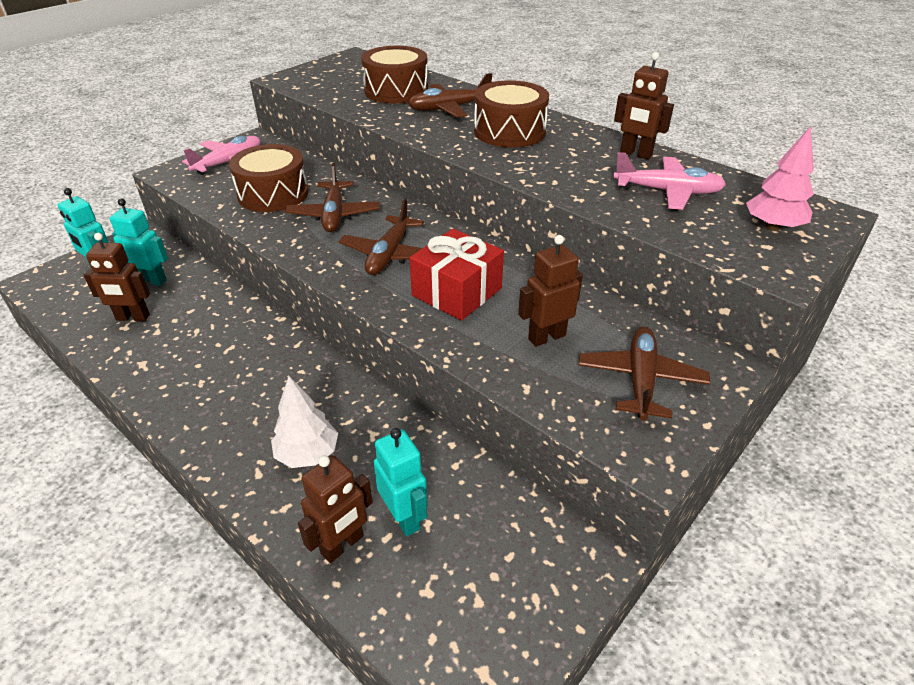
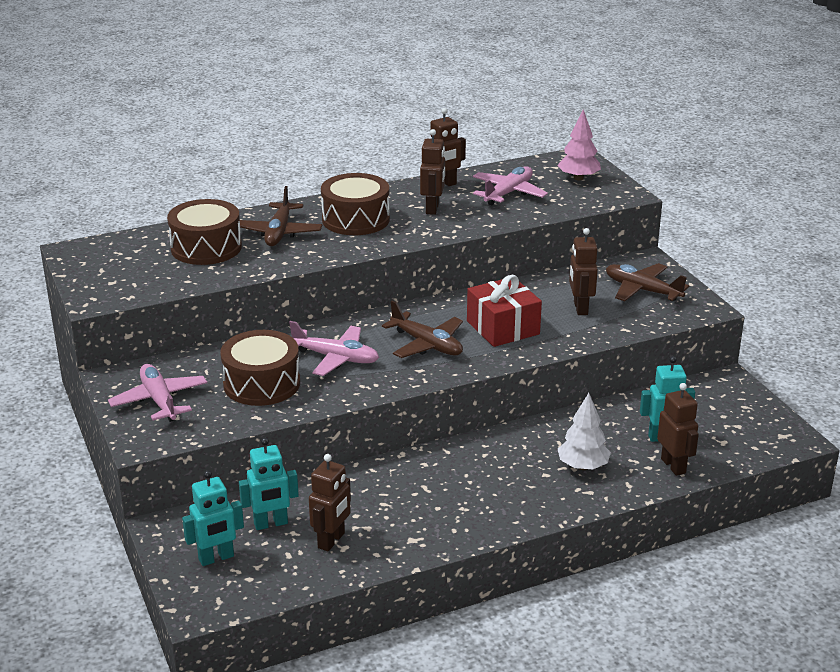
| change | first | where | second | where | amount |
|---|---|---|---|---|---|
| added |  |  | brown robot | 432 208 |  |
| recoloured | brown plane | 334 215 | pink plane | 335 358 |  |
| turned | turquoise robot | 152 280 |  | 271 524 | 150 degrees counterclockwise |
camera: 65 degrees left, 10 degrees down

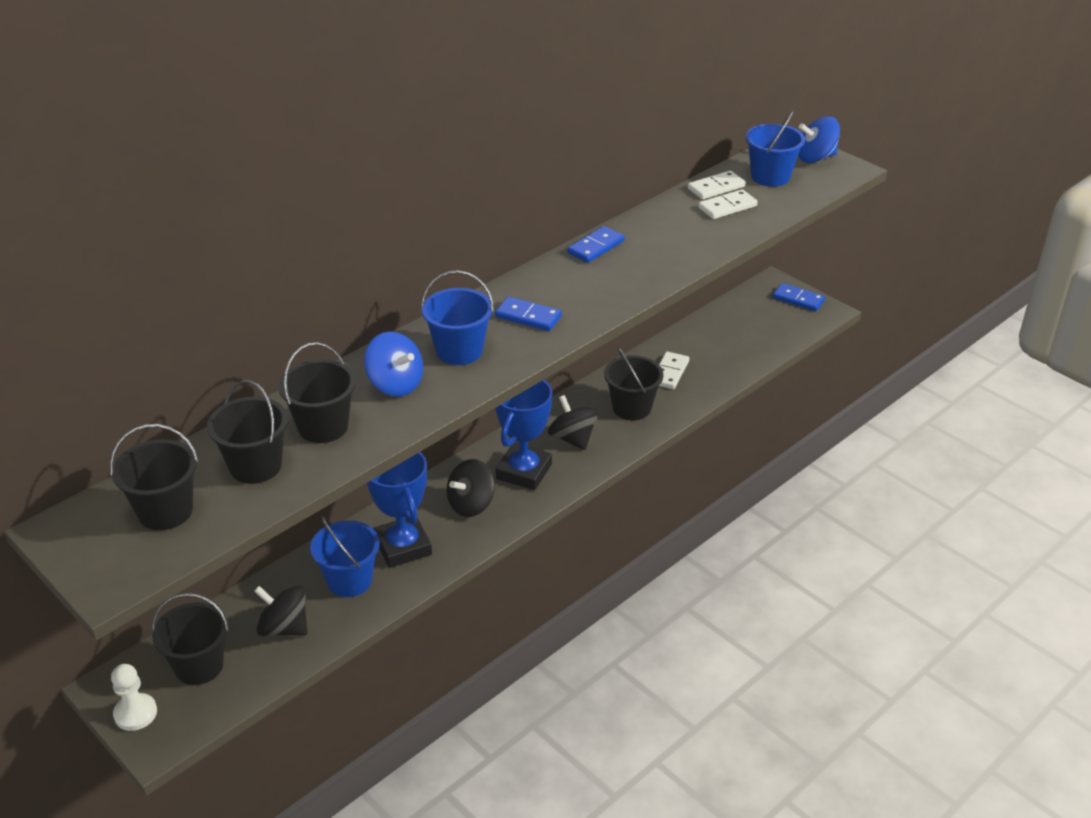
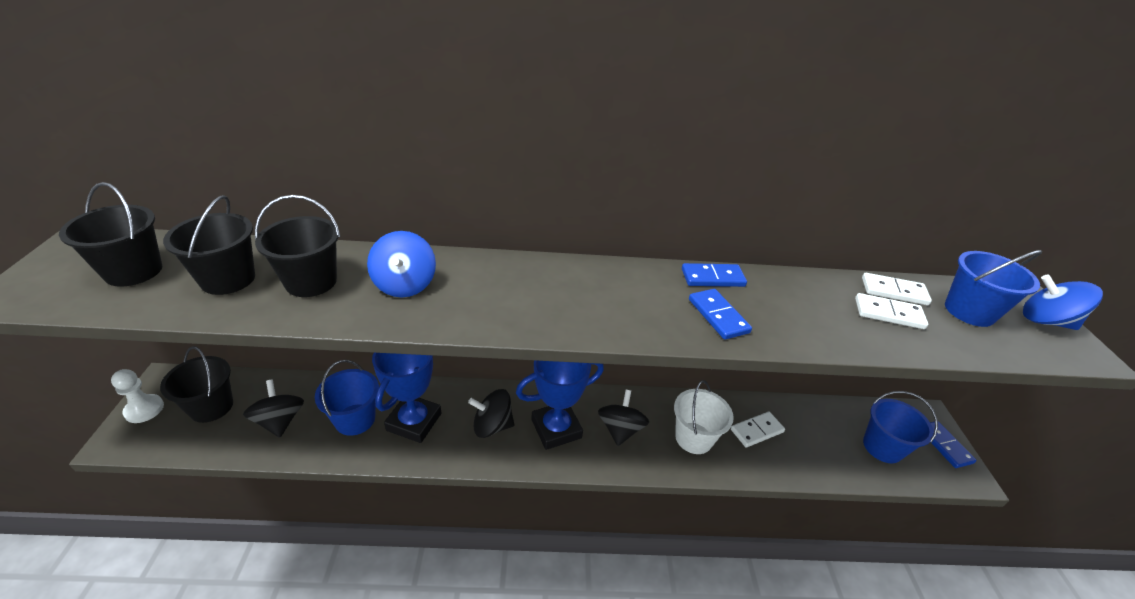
| change | first | where | second | where | amount |
|---|---|---|---|---|---|
| moved | blue bucket | 459 351 |  | 882 447 |  |
| moved | blue domino | 528 316 |  | 718 316 |  |
| recoloured | black bucket | 631 408 | white bucket | 693 438 |  |
camera: 40 degrees right, 0 degrees up

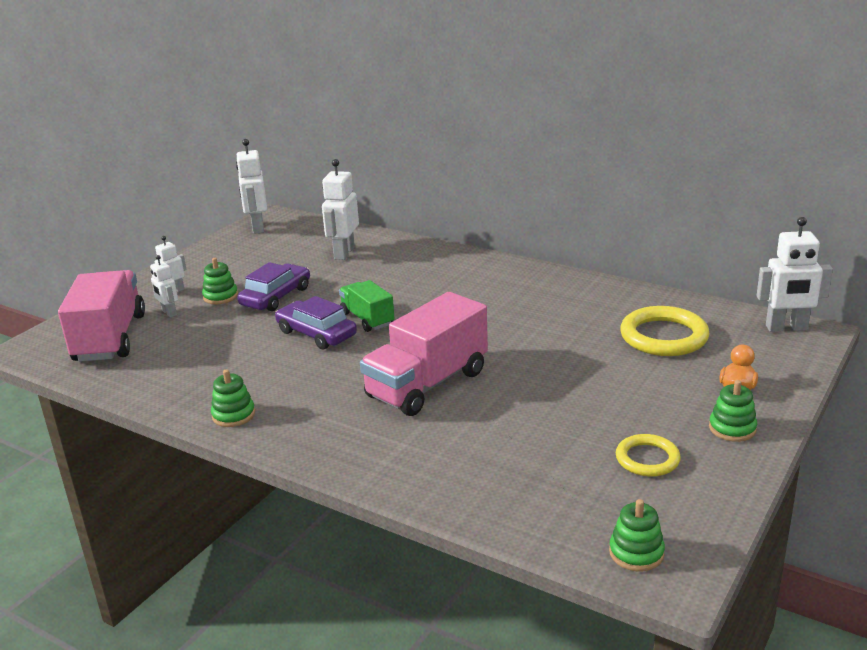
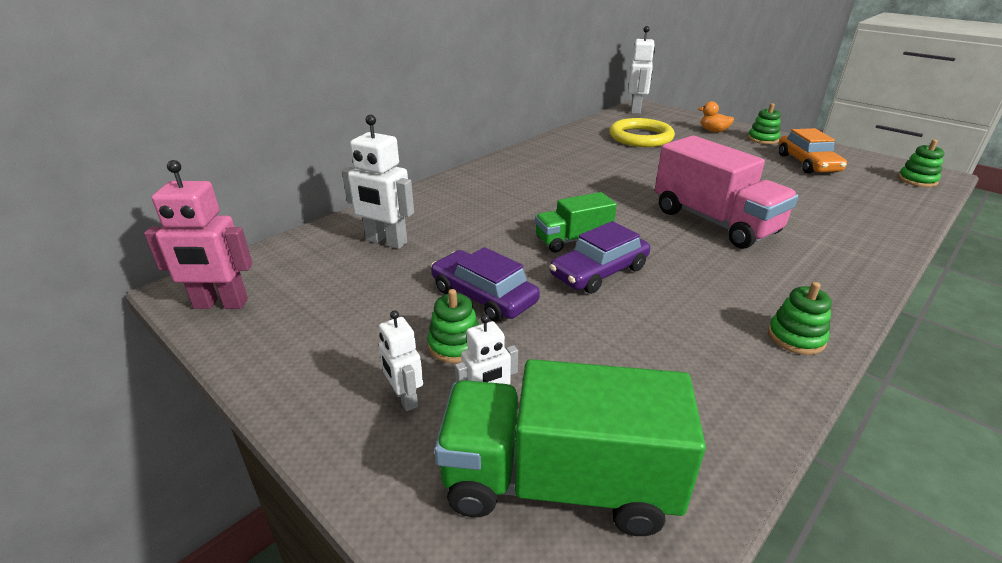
| change | first | where | second | where | amount |
|---|---|---|---|---|---|
| replaced | yellow ring | 647 459 | orange car | 807 163 |  |
| recoloured | pink truck | 110 338 | green truck | 559 482 |  |
| recoloured | white robot | 257 227 | pink robot | 220 304 |  |
camera: 80 degrees left, 5 degrees up

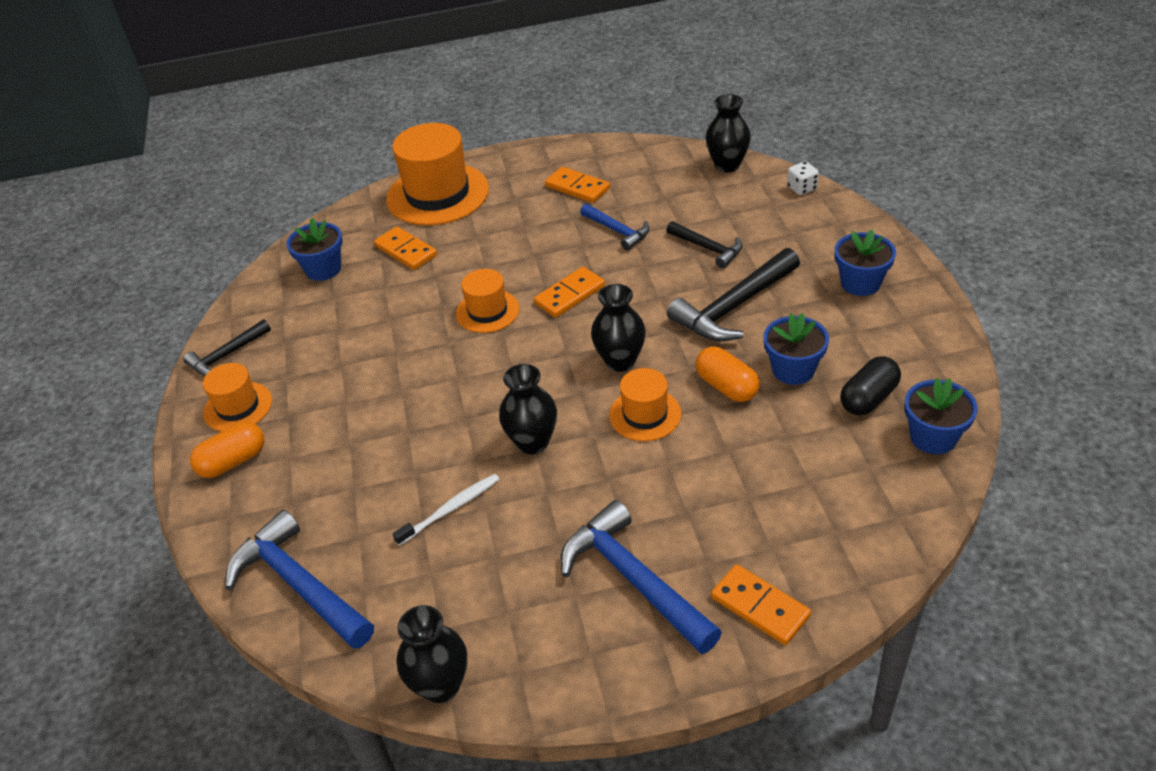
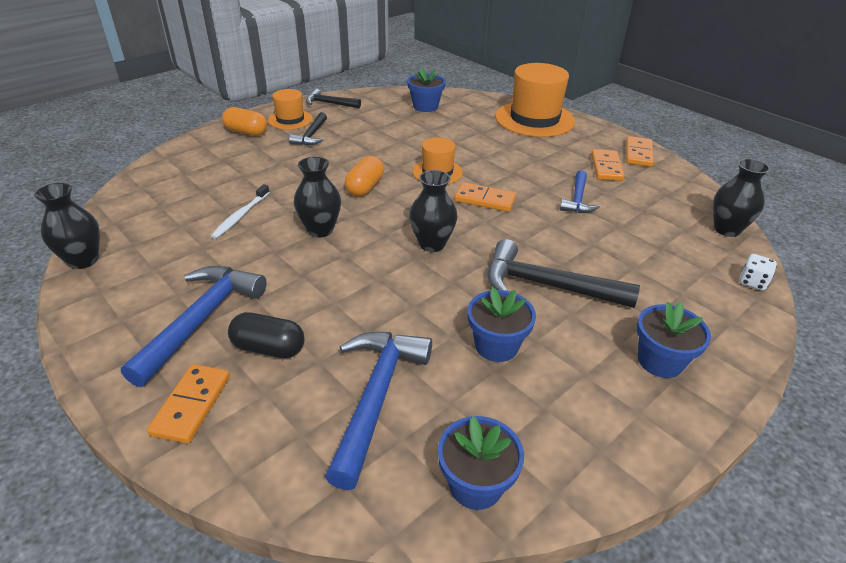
| change | first | where | second | where | amount |
|---|---|---|---|---|---|
| removed | orange hat | 645 414 |  |  |  |
| moved | blue hammer | 299 585 |  | 376 397 |  |
| moved | orange domino | 406 251 |  | 638 154 |  |
| moved | black hammer | 708 248 |  | 311 135 |  |
| moved | orange capsule | 726 386 |  | 365 187 |  |
| moved | black capsule | 868 398 |  | 269 348 |  |
| turned | white toothbrush | 451 509 |  | 240 216 | 90 degrees clockwise |
camera: 55 degrees right, 5 degrees down

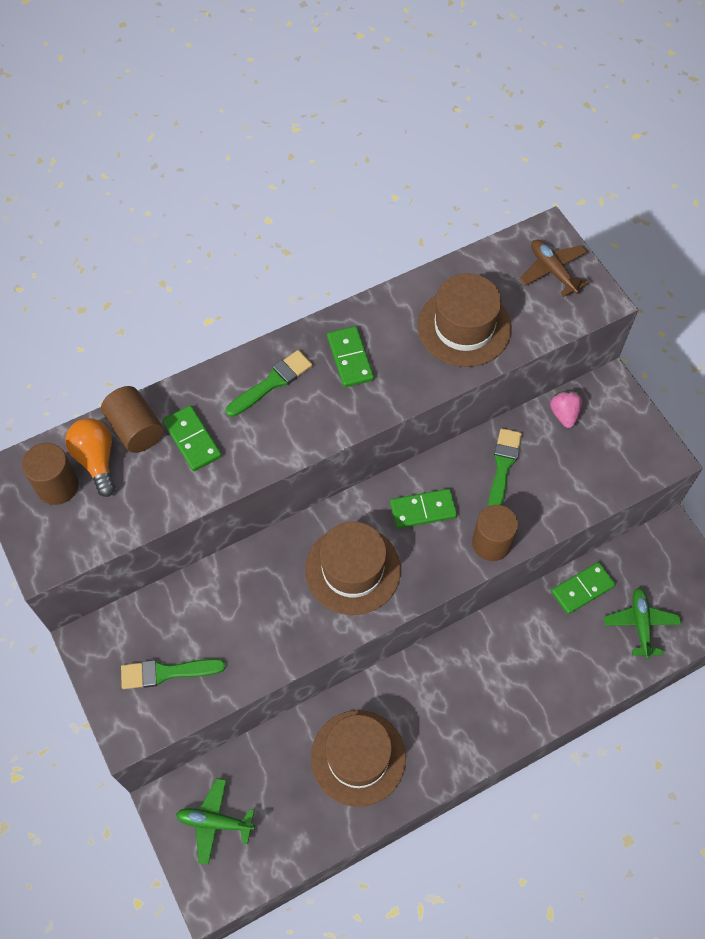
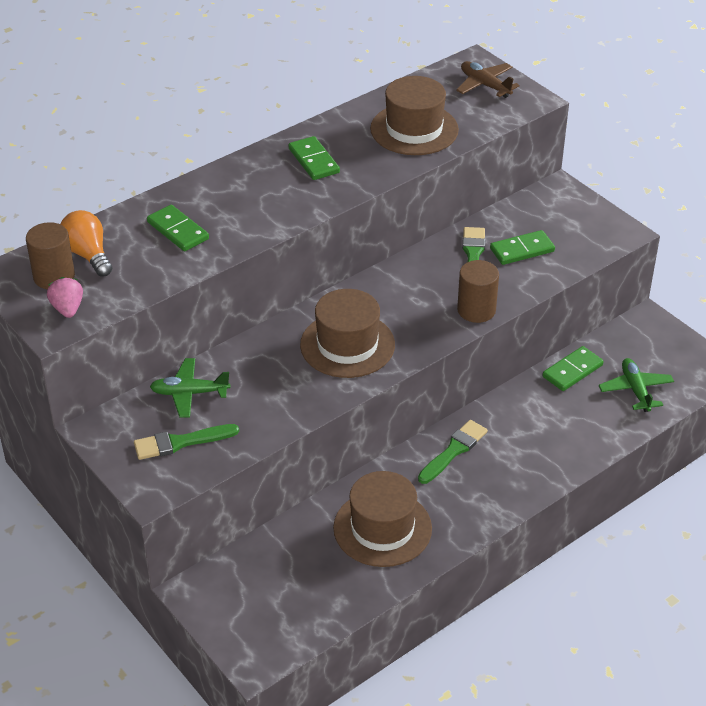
| change | first | where | second | where | amount |
|---|---|---|---|---|---|
| removed | brown cylinder | 135 429 |  |  |  |
| moved | green plane | 215 822 |  | 189 393 |  |
| moved | green brush | 272 382 |  | 454 450 |  |
| moved | green domino | 423 510 |  | 522 250 |  |
| moved | pink strawberry | 564 414 |  | 68 309 |  |
camera: 10 degrees left, 20 degrees down

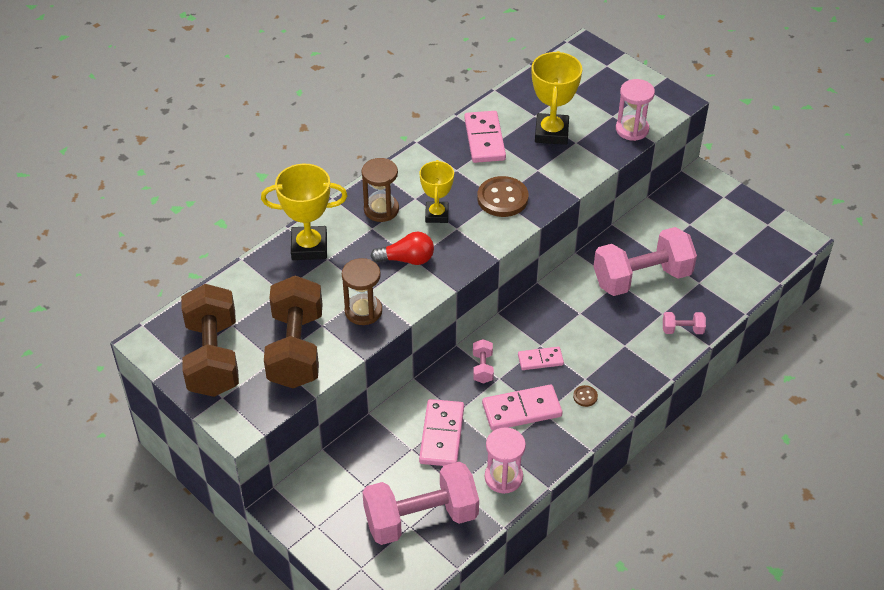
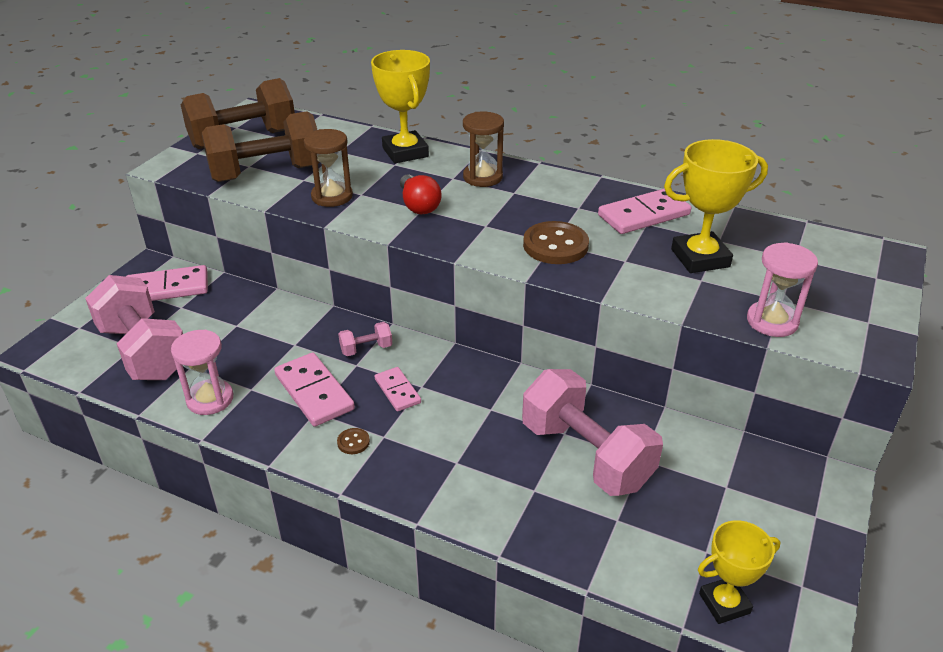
| change | first | where | second | where | amount |
|---|---|---|---|---|---|
| removed | pink dumbbell | 682 330 |  |  |  |
| moved | yellow trophy | 436 215 |  | 724 603 |  |
| moved | pink domino | 442 435 |  | 167 288 |  |
camera: 70 degrees right, 10 degrees down

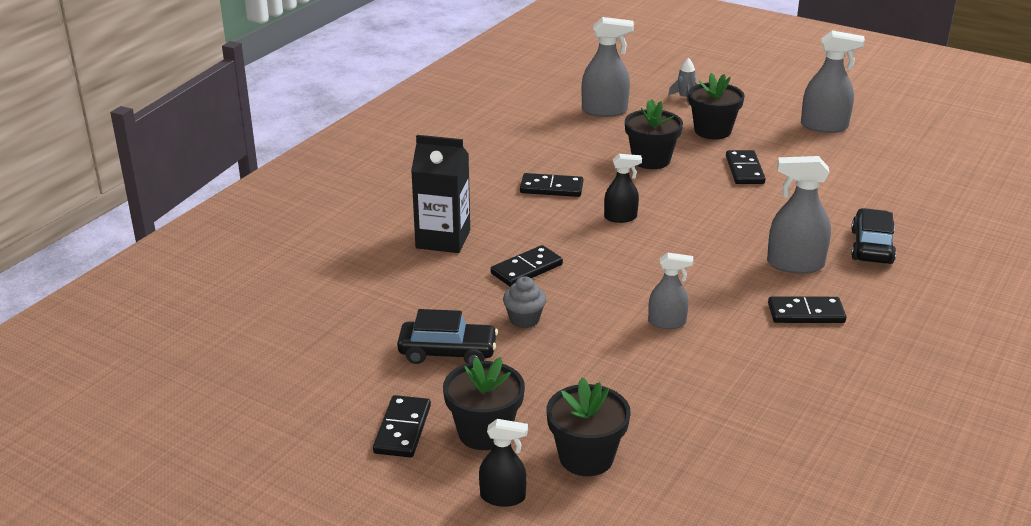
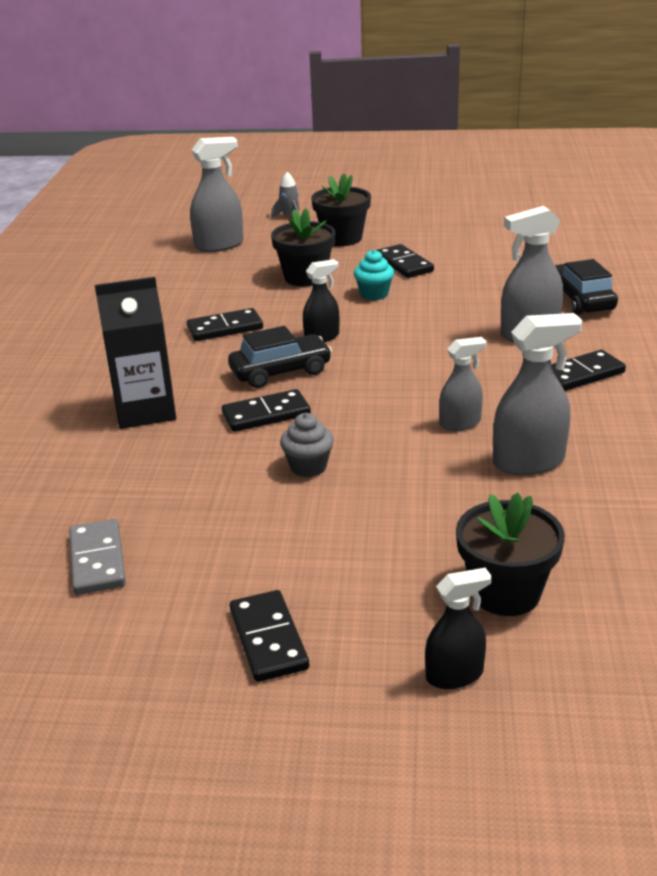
| change | first | where | second | where | amount |
|---|---|---|---|---|---|
| removed | black flower pot | 484 432 |  |  |  |
| added |  |  | grey domino | 97 560 |  |
| added |  |  | turquoise cupcake | 374 294 |  |
| moved | black car | 448 352 |  | 280 372 |  |
| moved | grey spray bottle | 824 126 |  | 529 462 |  |
| turned | black domino | 526 269 |  | 266 414 | 45 degrees clockwise |
camera: 25 degrees left, 0 degrees up

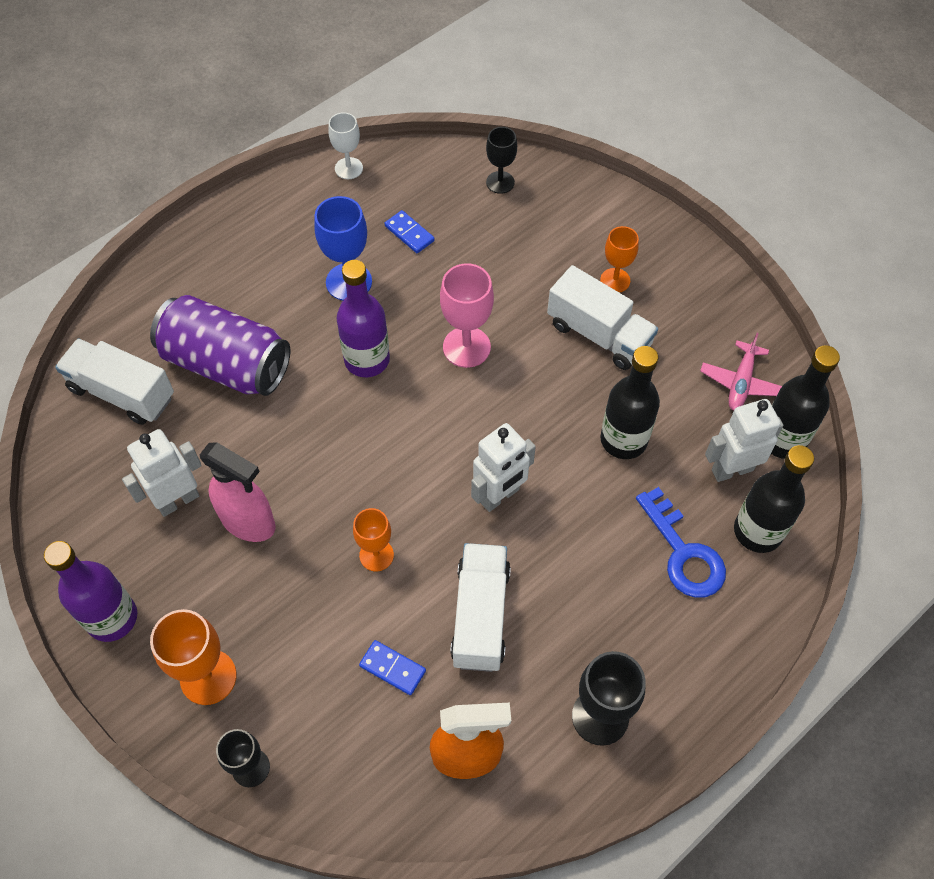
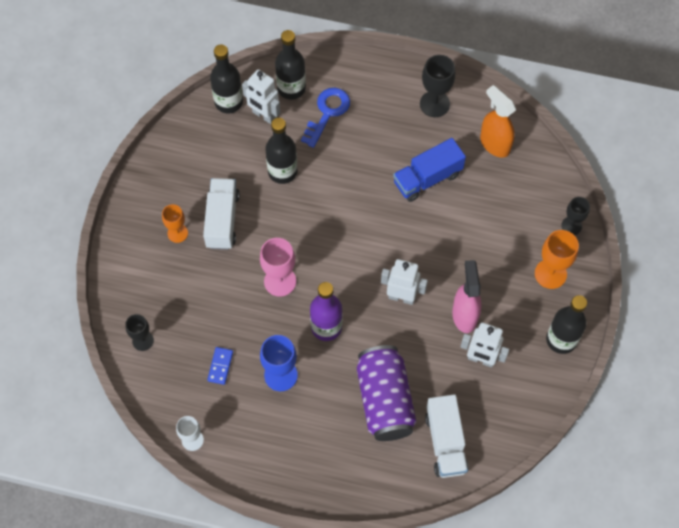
| change | first | where | second | where | amount |
|---|---|---|---|---|---|
| removed | orange goblet | 376 555 |  |  |  |
| removed | blue domino | 392 668 |  |  |  |
| removed | pink plane | 741 382 |  |  |  |
| moved | white robot | 500 496 |  | 401 297 |  |
| recoloured | purple bottle | 112 618 | black bottle | 561 340 |  |
| recoloured | white truck | 480 616 | blue truck | 427 178 |  |
camera: 125 degrees left, 5 degrees up

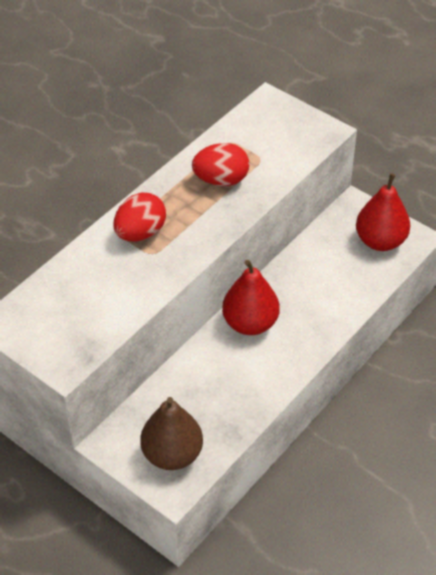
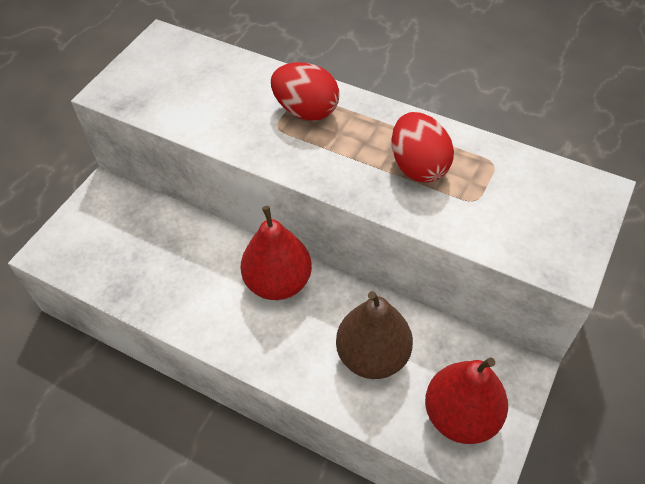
| change | first | where | second | where | amount |
|---|---|---|---|---|---|
| moved | brown pear | 172 454 |  | 372 356 |  |
camera: 80 degrees right, 5 degrees up

